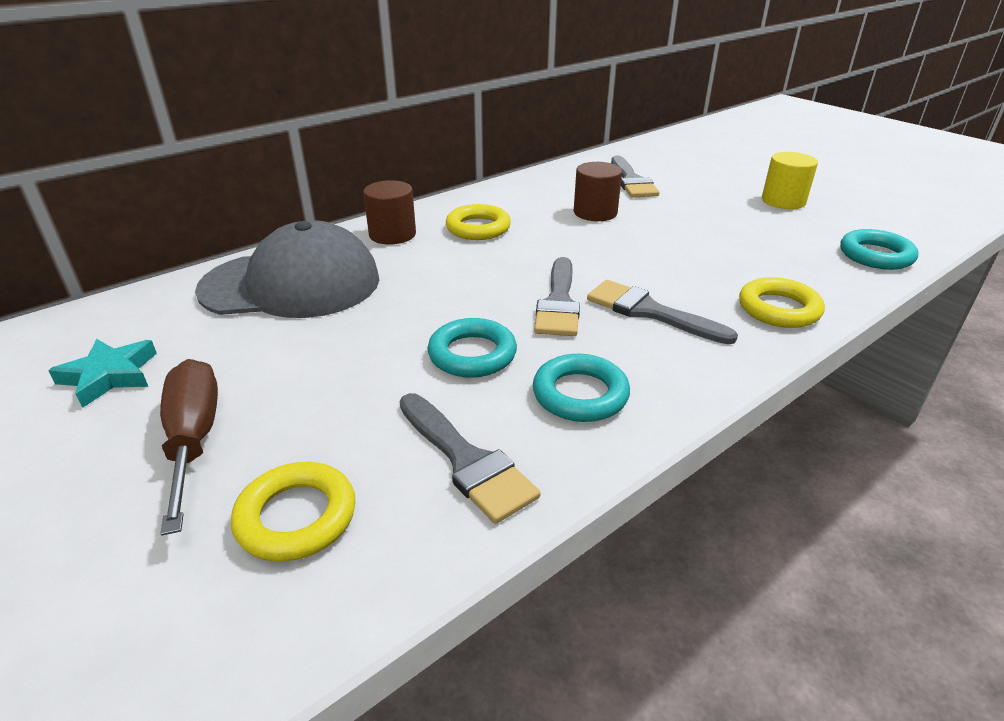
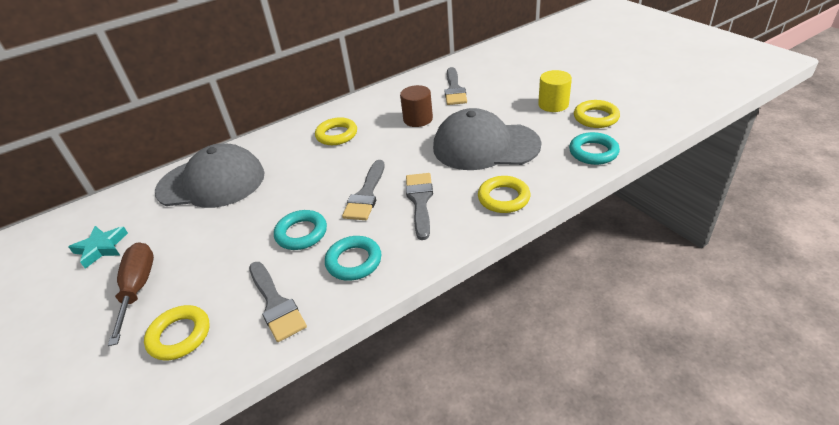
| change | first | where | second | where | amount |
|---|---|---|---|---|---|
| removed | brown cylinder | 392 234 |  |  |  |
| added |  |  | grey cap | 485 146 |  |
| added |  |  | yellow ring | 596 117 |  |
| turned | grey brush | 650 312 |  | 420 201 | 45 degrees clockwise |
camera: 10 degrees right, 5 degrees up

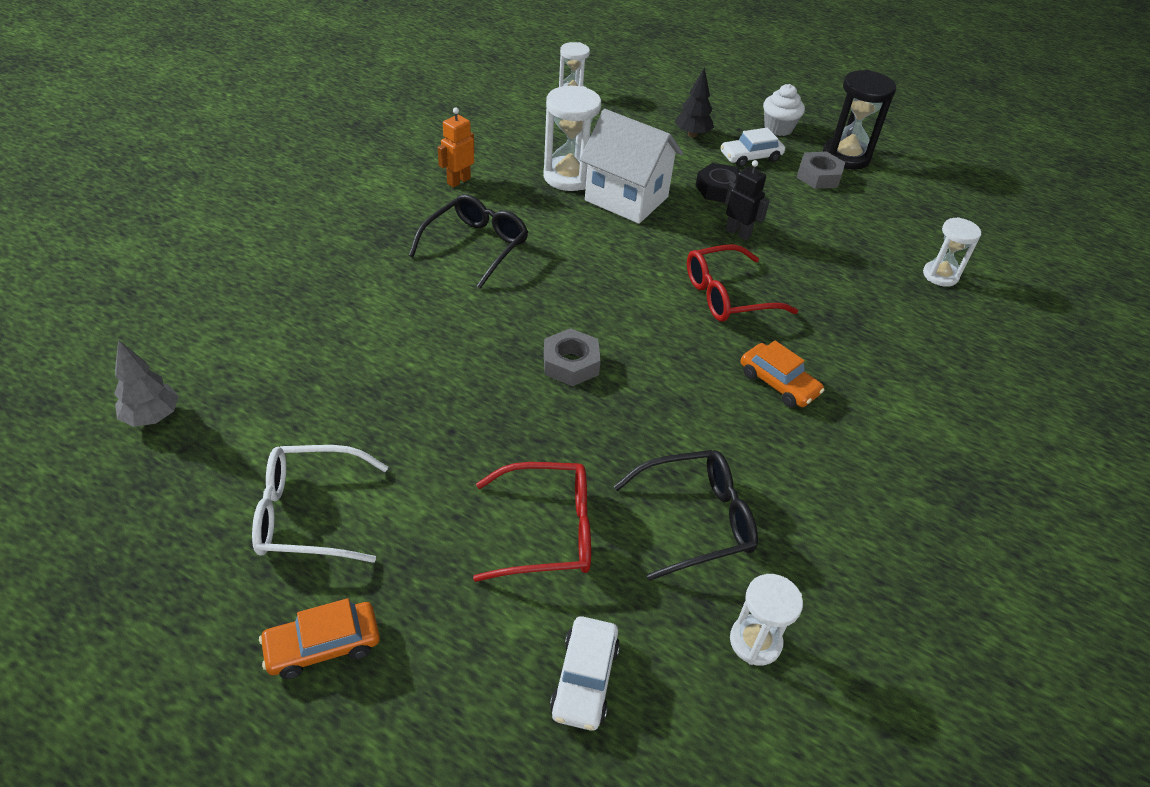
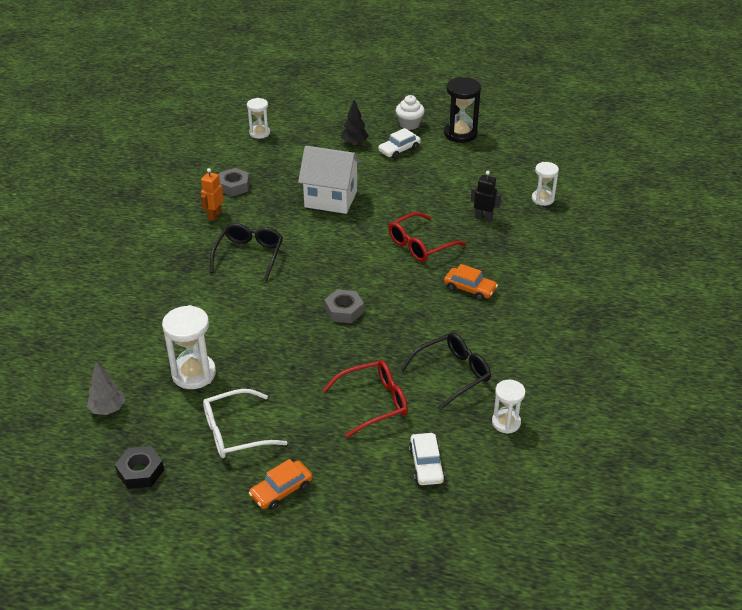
| change | first | where | second | where | amount |
|---|---|---|---|---|---|
| moved | white hourglass | 568 177 |  | 194 374 |  |
| moved | black nut | 719 189 |  | 140 471 |  |
| moved | black robot | 738 233 |  | 483 217 |  |
| moved | grey nut | 818 176 |  | 234 186 |  |
camera: 15 degrees left, 5 degrees down

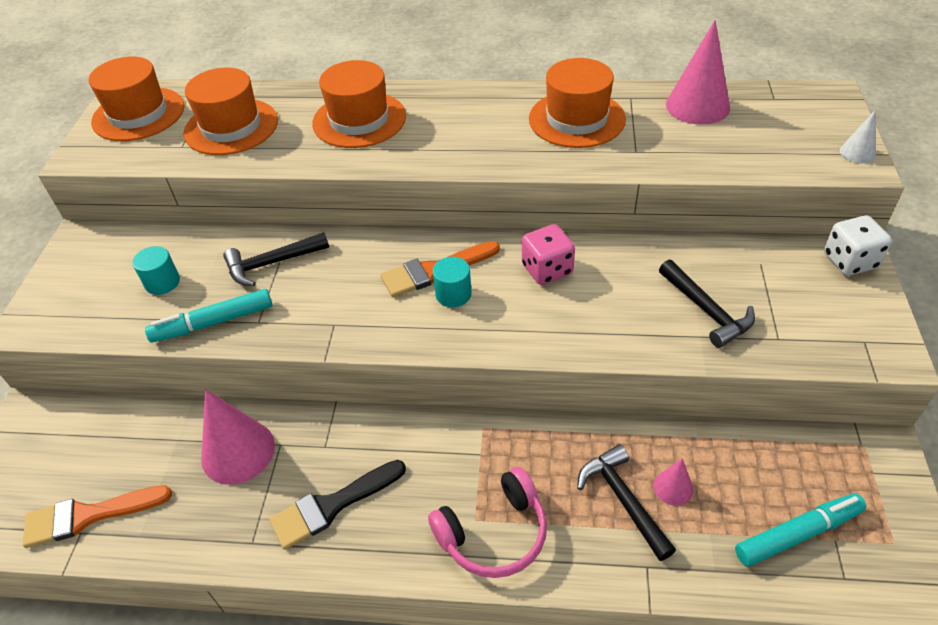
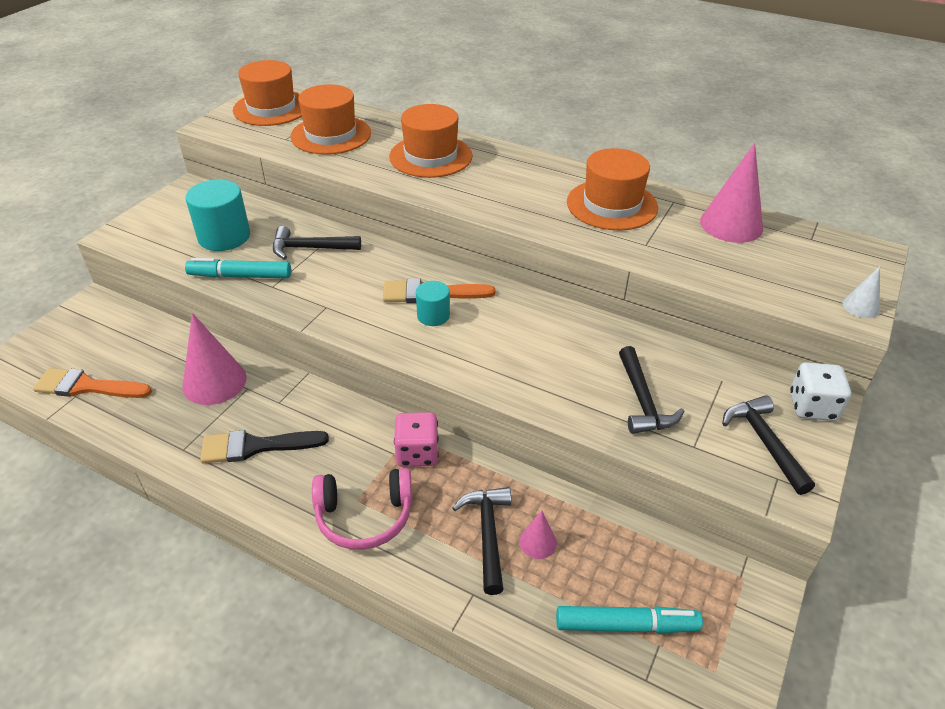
| change | first | where | second | where | amount |
|---|---|---|---|---|---|
| added |  |  | black hammer | 764 442 |  |
| moved | pink dice | 547 270 |  | 417 453 |  |
| resized | turquoise cylinder | 162 282 |  | 224 236 | x1.77 |
camera: 20 degrees right, 5 degrees down

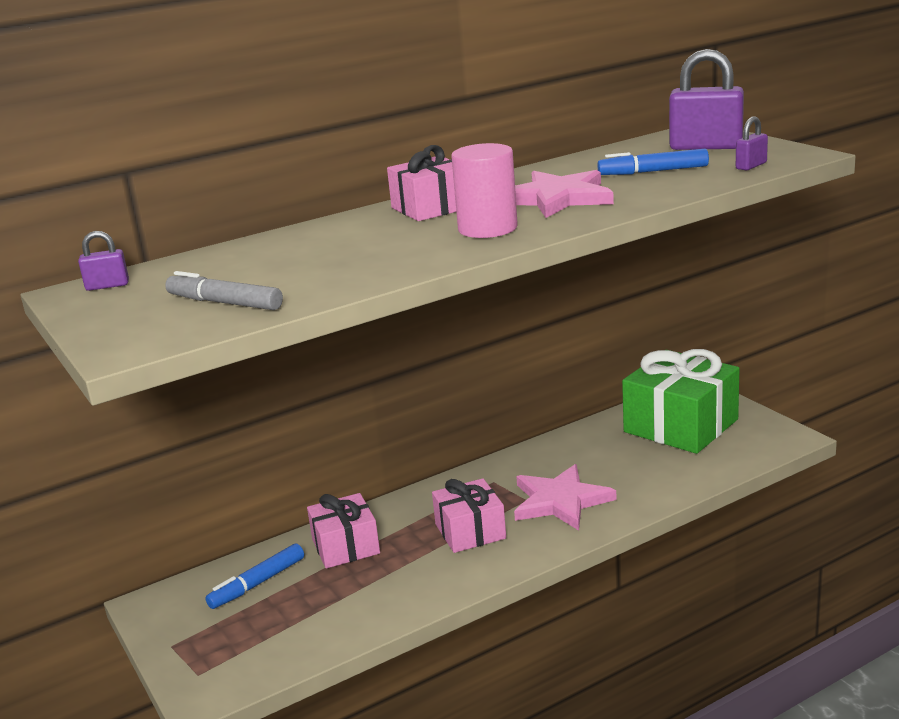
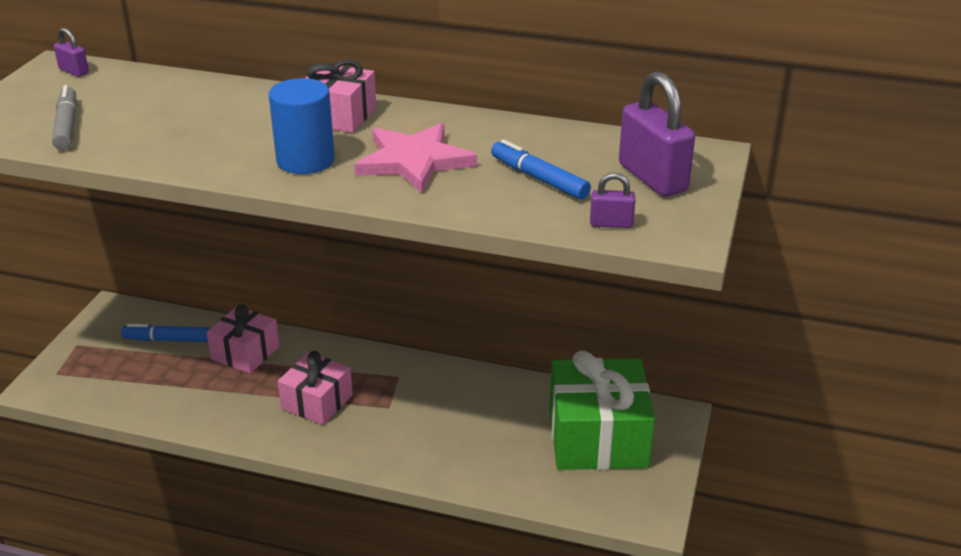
| change | first | where | second | where | amount |
|---|---|---|---|---|---|
| removed | pink star | 560 501 |  |  |  |
| recoloured | pink cylinder | 487 228 | blue cylinder | 305 160 |  |
camera: 45 degrees right, 10 degrees up

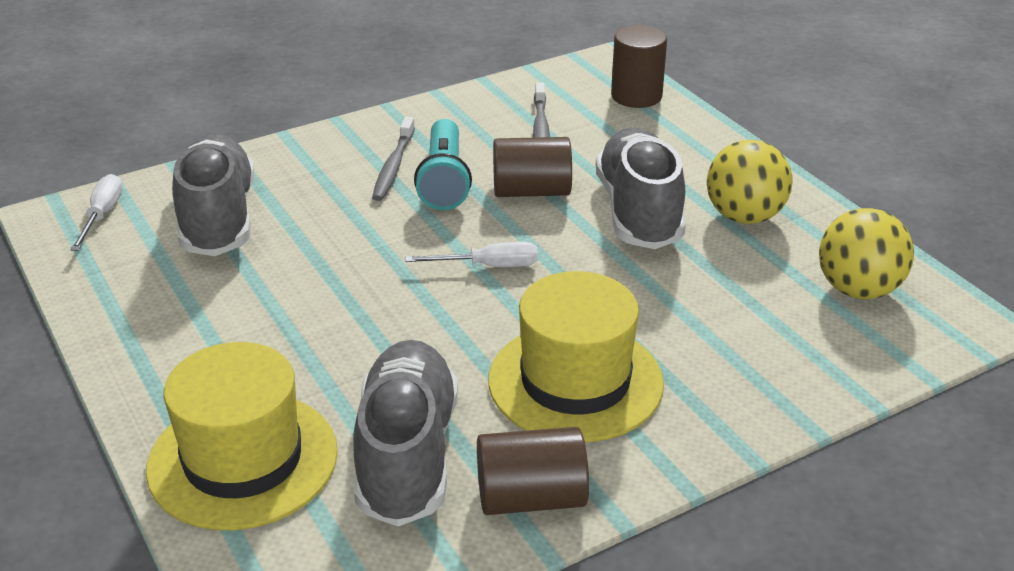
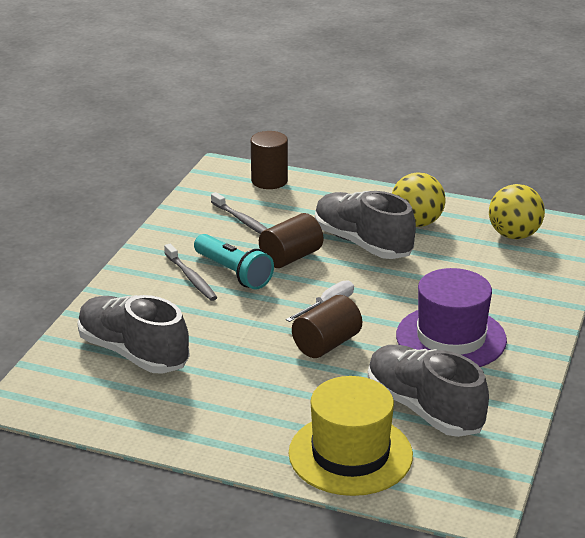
| change | first | where | second | where | amount |
|---|---|---|---|---|---|
| removed | white screwdriver | 102 215 |  |  |  |
| moved | brown cylinder | 531 498 |  | 326 344 |  |
| recoloured | yellow hat | 575 381 | purple hat | 451 338 |  |
camera: 40 degrees left, 5 degrees down

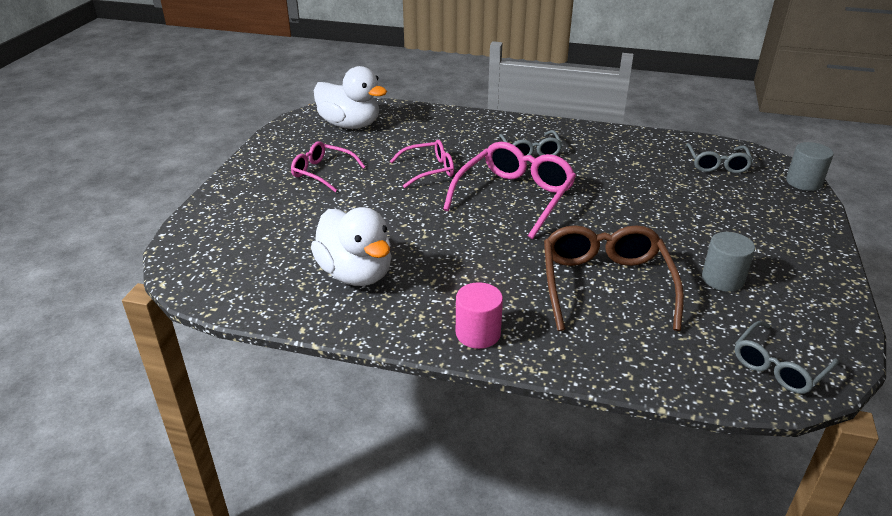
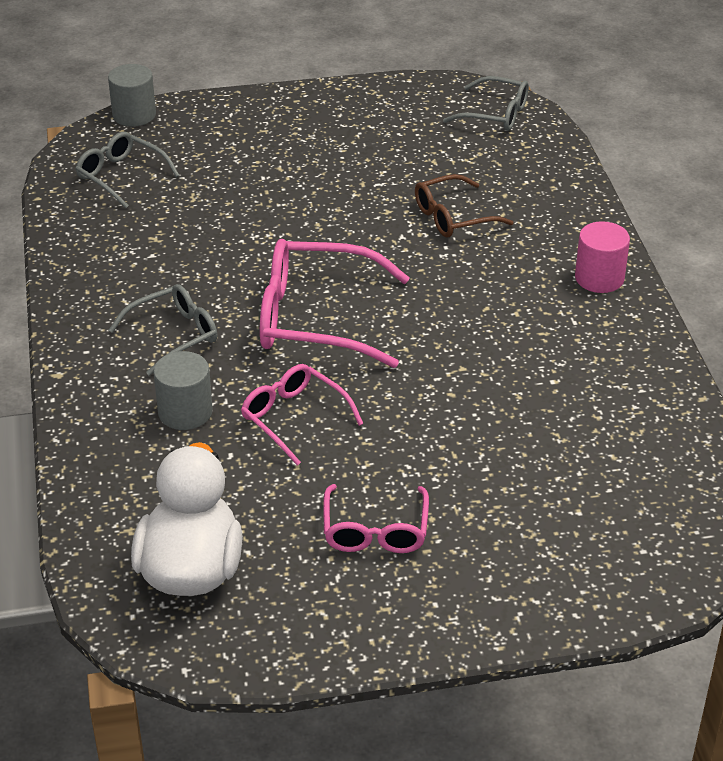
| change | first | where | second | where | amount |
|---|---|---|---|---|---|
| removed | white duck | 356 274 |  |  |  |
| moved | grey cylinder | 722 279 |  | 185 412 |  |
| turned | grey glasses | 717 164 |  | 121 176 | 120 degrees counterclockwise |
| resized | brown glasses | 605 285 |  | 453 217 | x0.59 |
camera: 115 degrees left, 5 degrees up

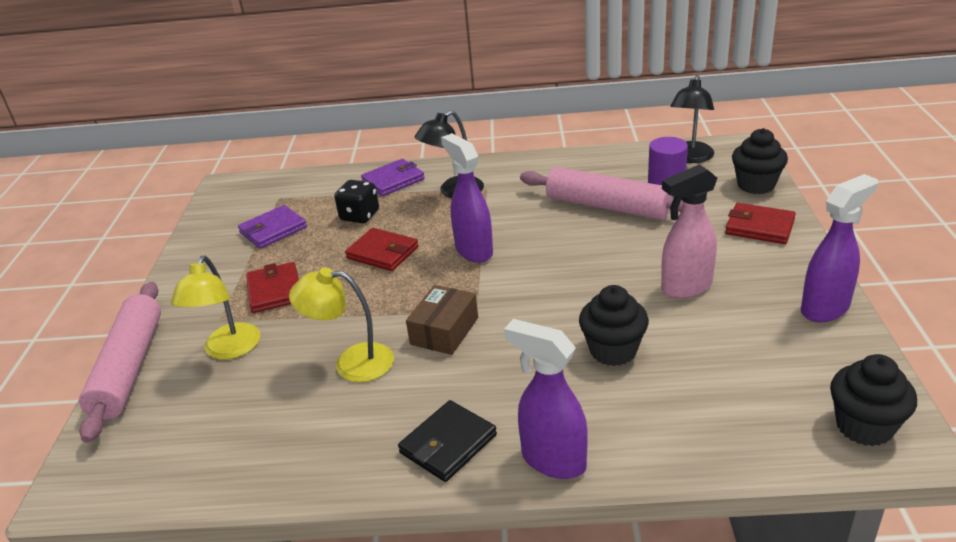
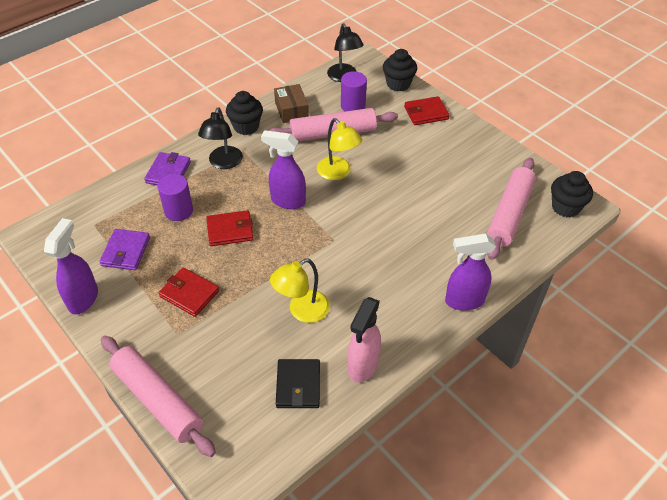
| change | first | where | second | where | amount |
|---|---|---|---|---|---|
| added |  |  | pink rolling pin | 509 214 |  |
| moved | yellow lamp | 228 350 |  | 338 173 |  |
| moved | black wallet | 448 444 |  | 298 385 |  |
| moved | brown box | 444 331 |  | 291 110 |  |
| moved | black cupcake | 613 350 |  | 246 127 |  |
| moved | pink spray bottle | 685 288 |  | 362 366 |  |
| moved | purple spray bottle | 825 308 |  | 84 299 |  |
| replaced | black dice | 360 216 | purple cylinder | 178 211 |  |
camera: 45 degrees left, 15 degrees up

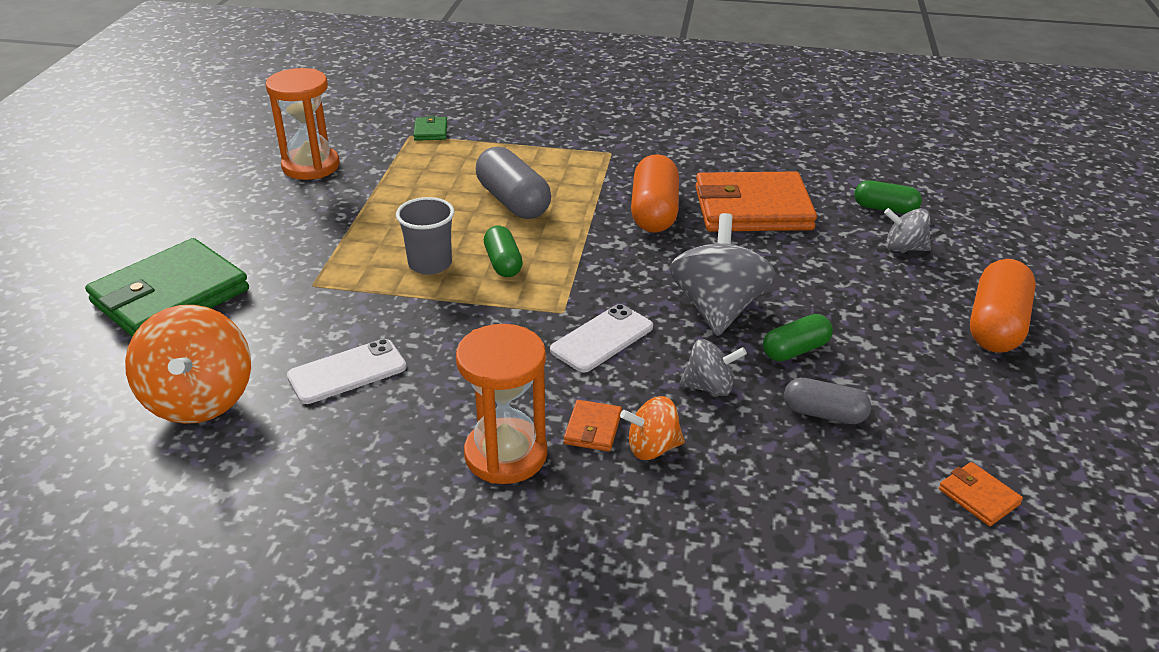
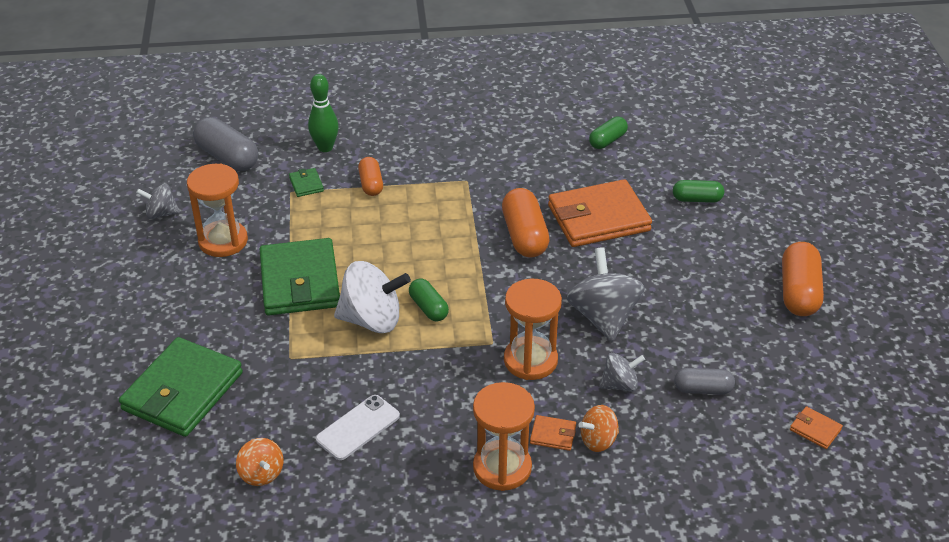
| change | first | where | second | where | amount |
|---|---|---|---|---|---|
| added |  |  | green wallet | 300 281 |  |
| added |  |  | green bowling pin | 325 147 |  |
| added |  |  | orange capsule | 371 184 |  |
| moved | grey capsule | 513 201 |  | 227 157 |  |
| moved | green capsule | 795 350 |  | 607 140 |  |
| moved | grey spinning top | 904 248 |  | 161 213 |  |
| replaced | grey cup | 430 264 | white spinning top | 372 320 |  |
| replaced | white phone | 602 339 | orange hourglass | 530 360 |  |
| turned | orange wallet | 593 429 |  | 553 435 | 75 degrees counterclockwise |
| resized | orange spinning top | 200 400 |  | 261 474 | x0.55 |
camera: 15 degrees left, 5 degrees up

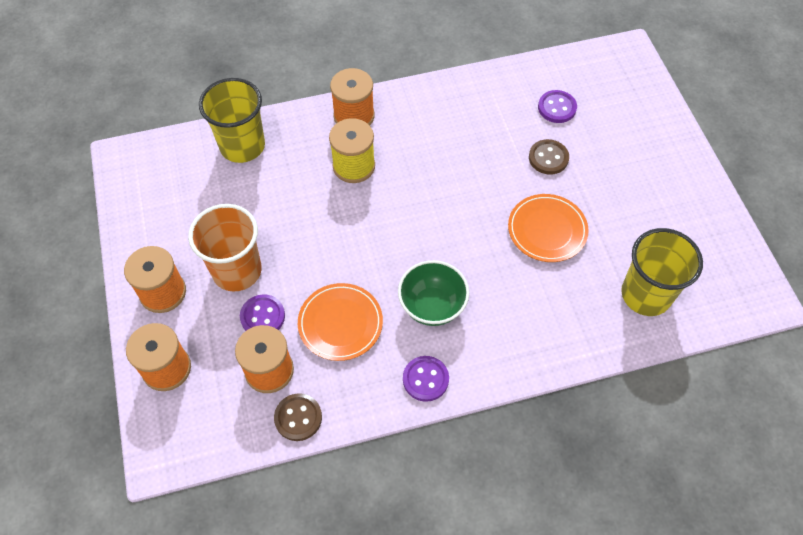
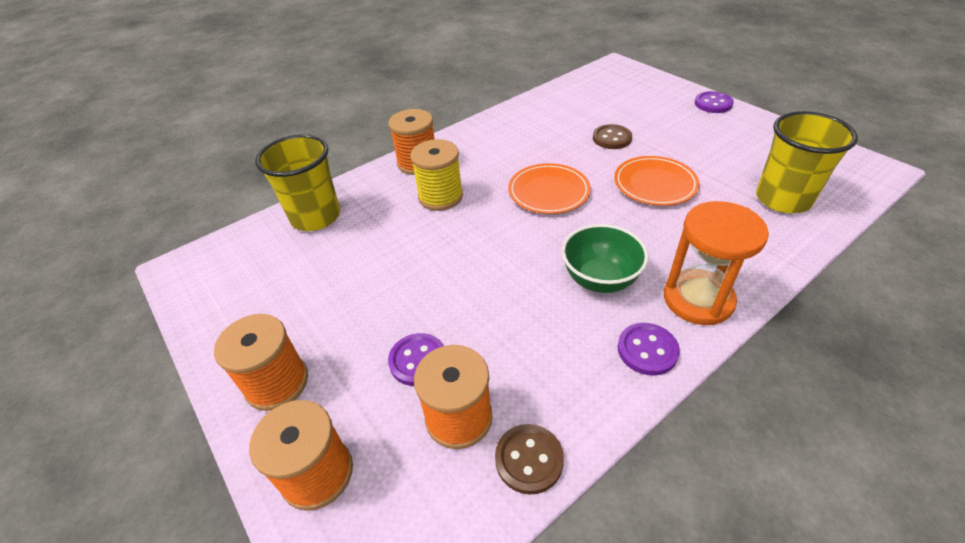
| change | first | where | second | where | amount |
|---|---|---|---|---|---|
| removed | orange cup | 237 271 |  |  |  |
| added |  |  | orange hourglass | 698 299 |  |
| moved | orange plate | 340 323 |  | 548 191 |  |
| moved | purple button | 557 108 |  | 713 104 |  |
camera: 20 degrees left, 15 degrees down

